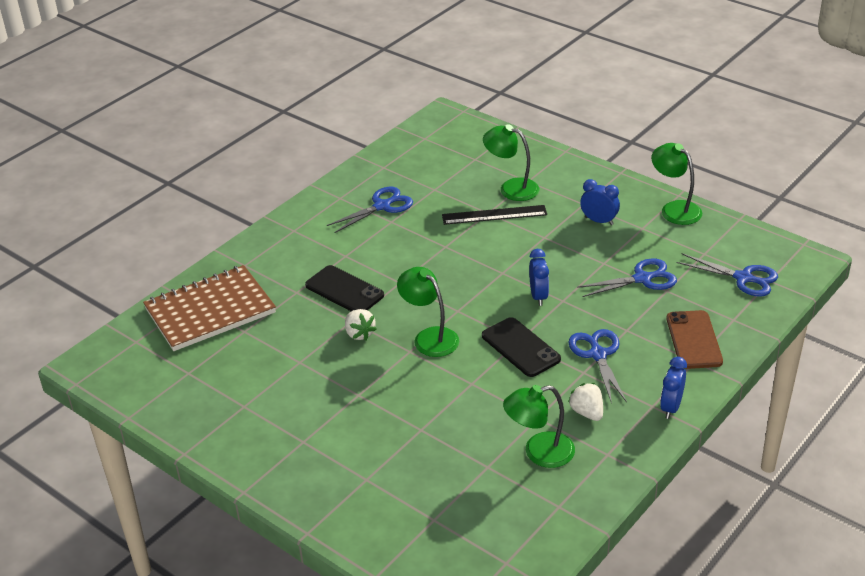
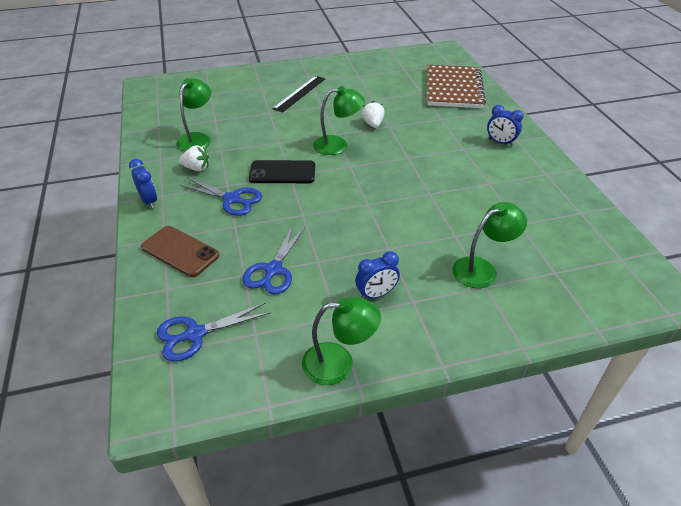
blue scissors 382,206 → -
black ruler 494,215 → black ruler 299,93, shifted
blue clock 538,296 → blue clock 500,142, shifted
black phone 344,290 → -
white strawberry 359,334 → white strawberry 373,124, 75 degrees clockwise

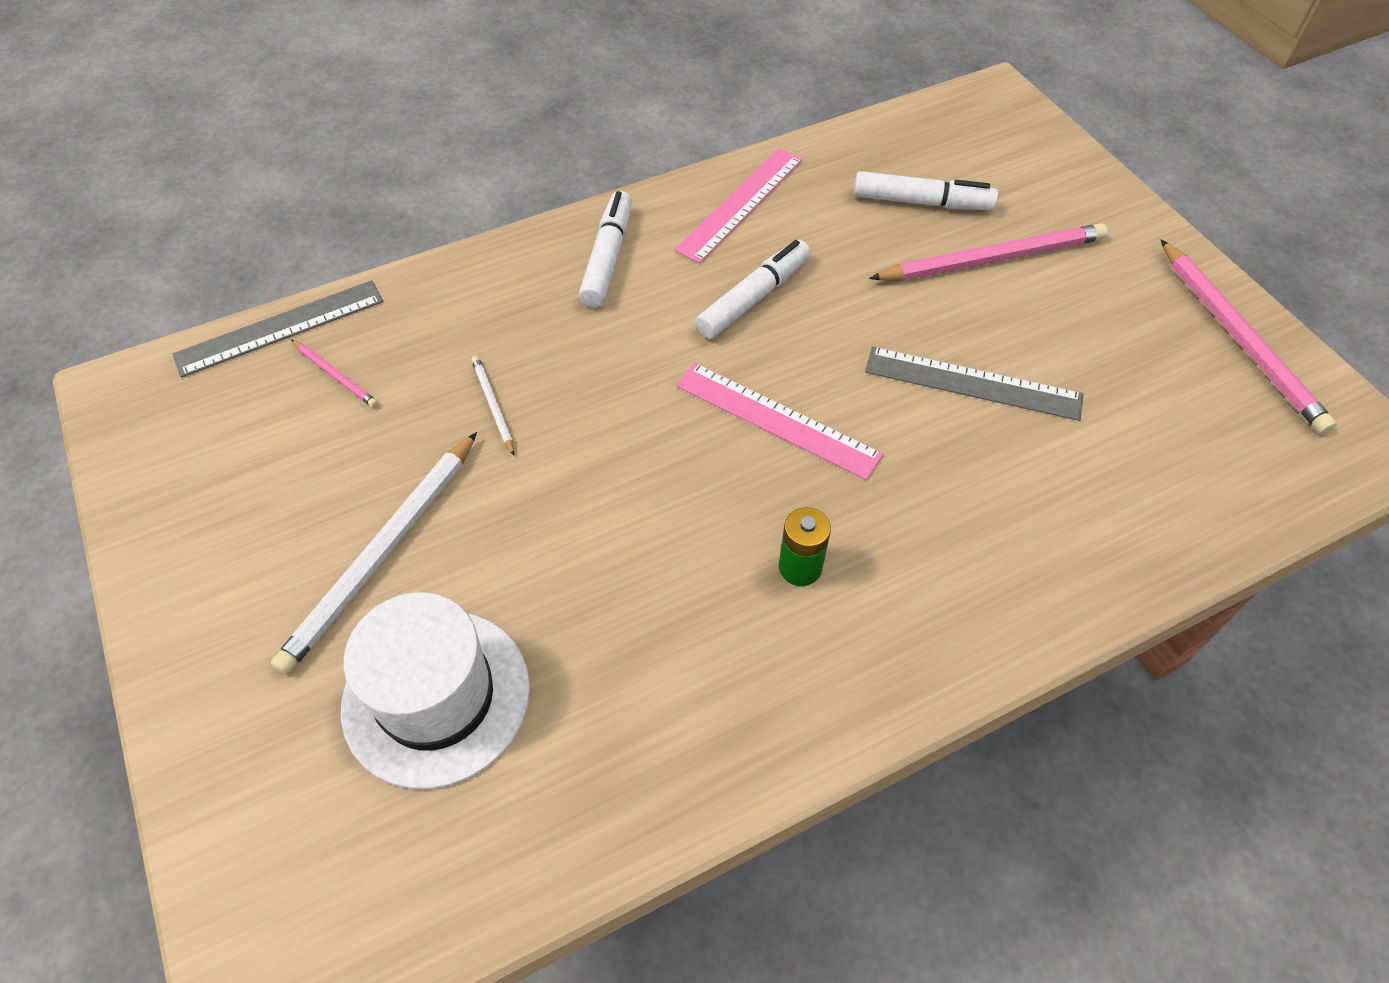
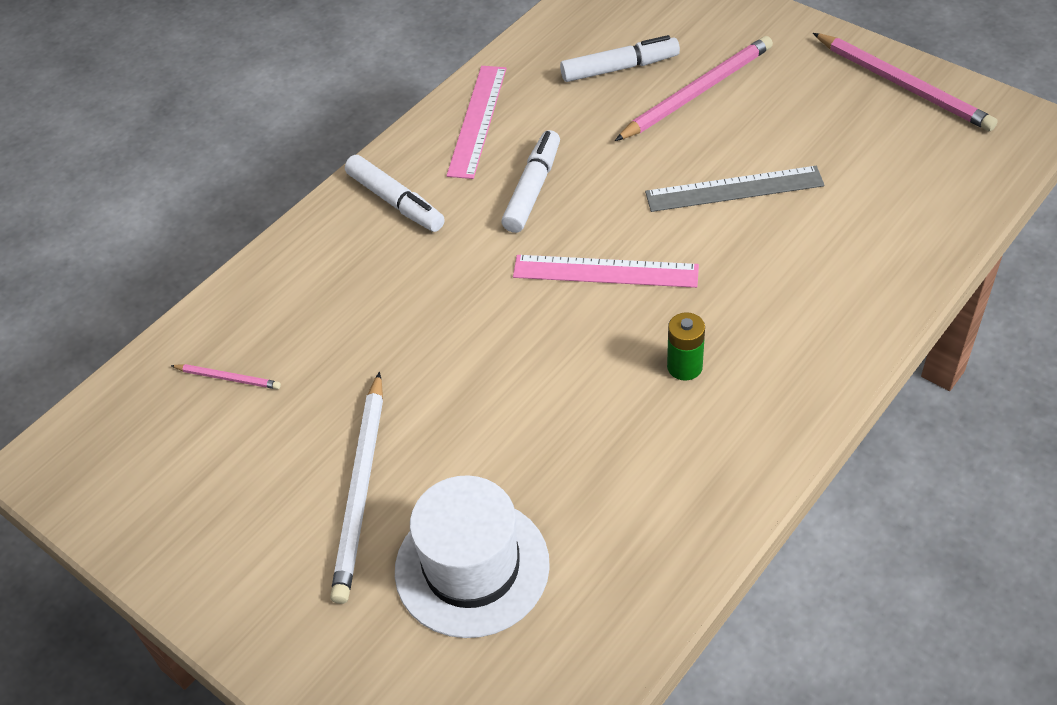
white marker 608,257 → white marker 395,202, 150 degrees clockwise
grey ruler 280,328 → -
white pencil 493,405 → -

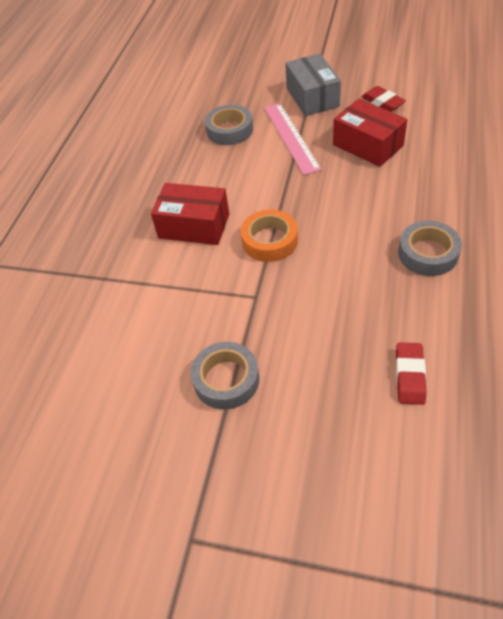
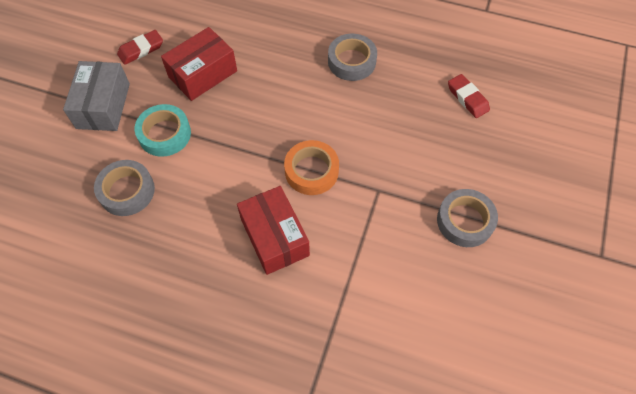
grey box 312,97 → grey box 103,106, 75 degrees counterclockwise
pink ruler 291,137 → turquoise tape 165,134
red box 194,226 → red box 274,237, 45 degrees counterclockwise
red eraser 409,375 → red eraser 467,98, 45 degrees clockwise

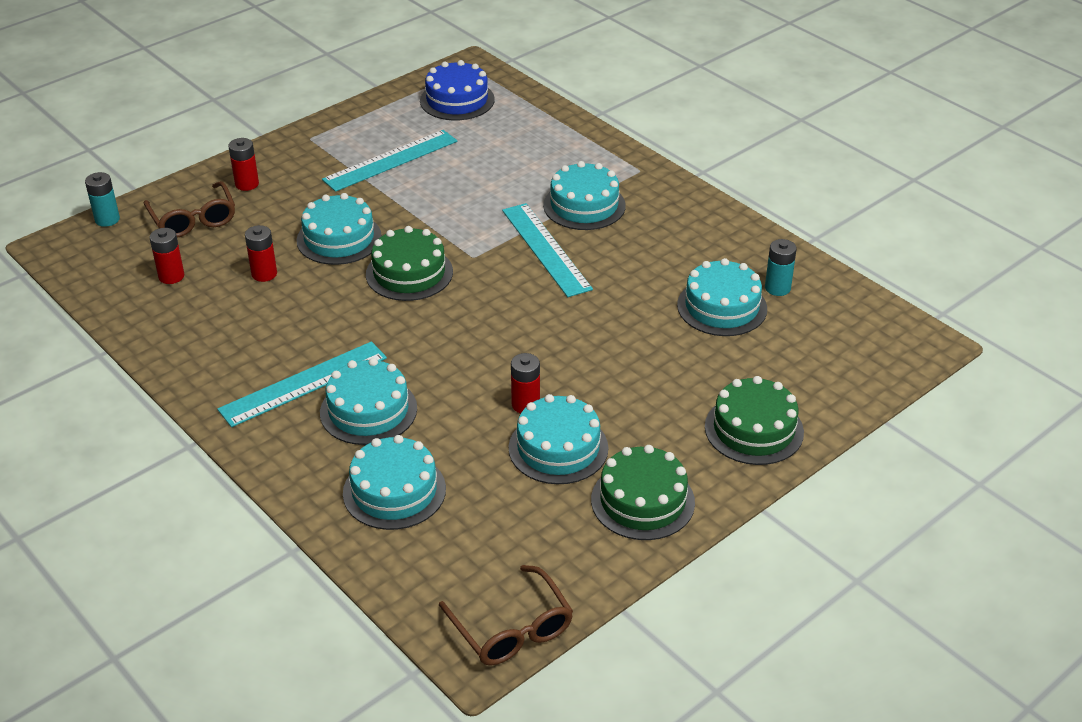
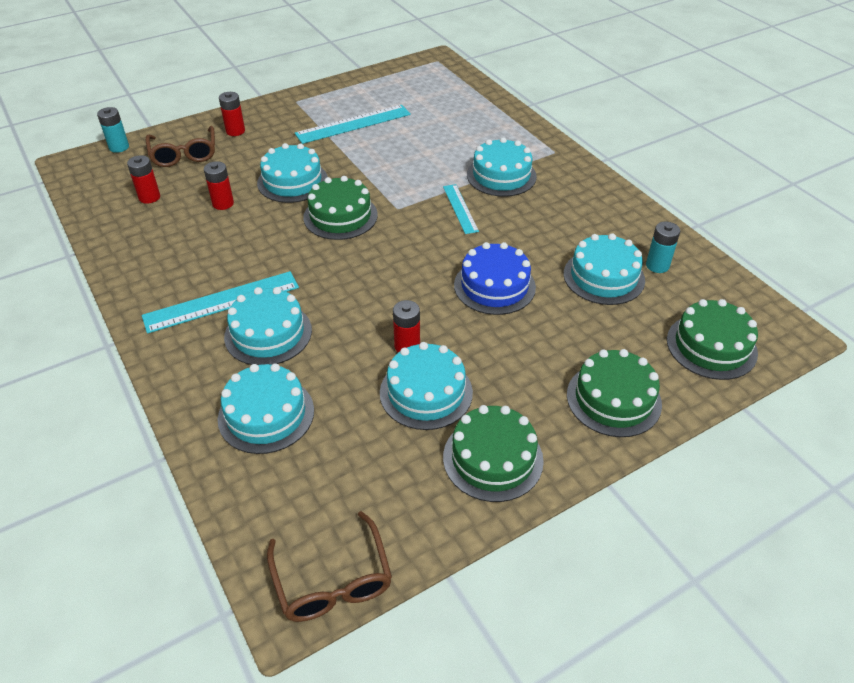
blue cake 457,100 → blue cake 494,286, shifted
turquoise ruler 546,249 → turquoise ruler 460,208, x0.60
- → green cake 711,346

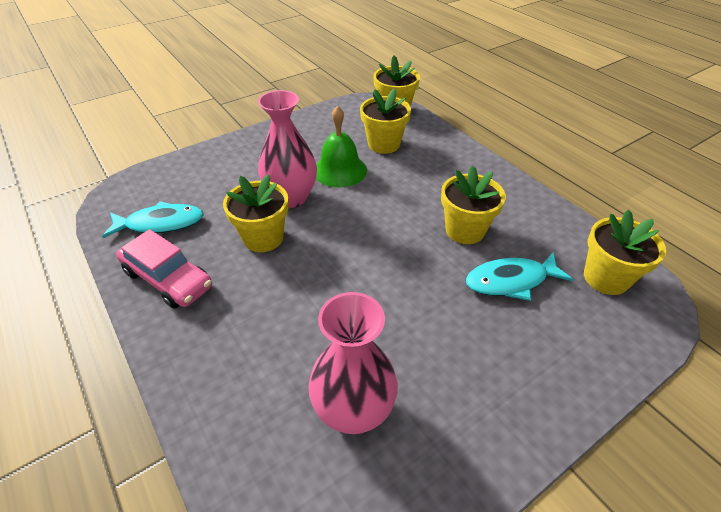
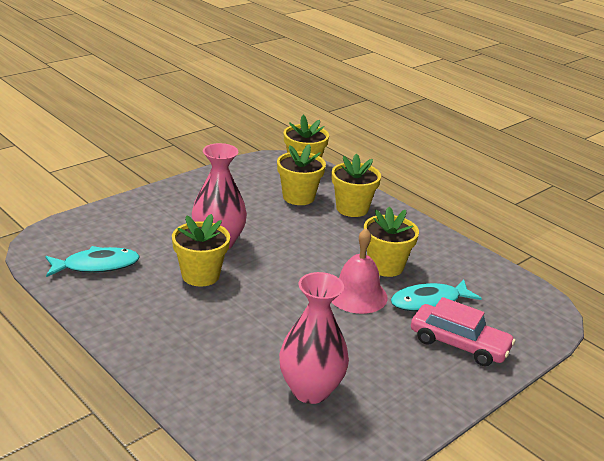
green bell 340,170 → -
yellow flower pot 606,278 → yellow flower pot 352,208, shifted
pink car 168,279 → pink car 459,344, shifted
- → pink bell 357,295

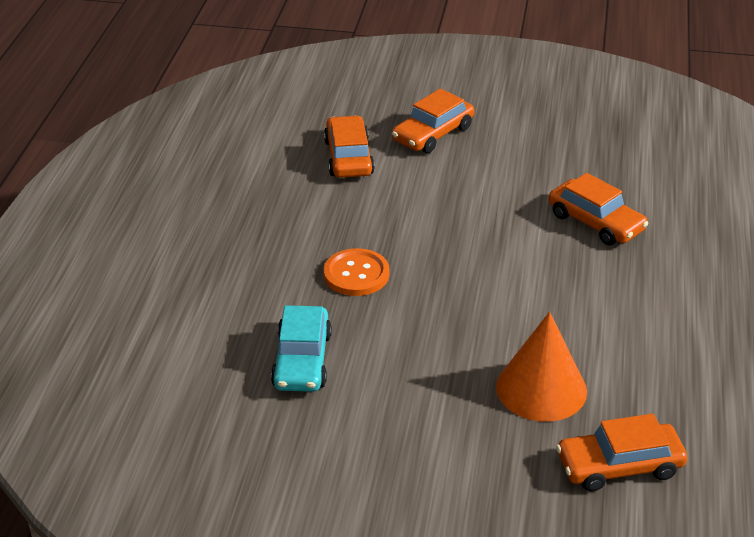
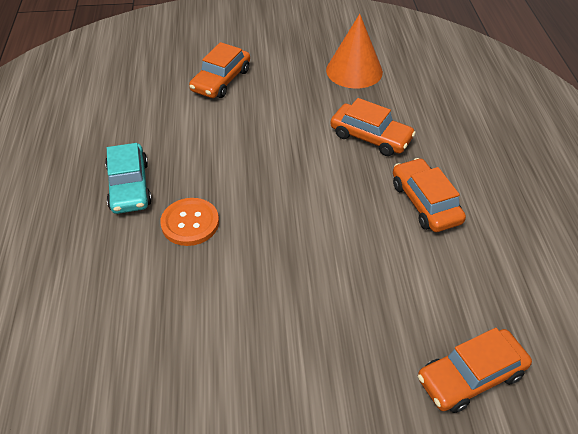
orange car 348,157 → orange car 425,203, shifted
turquoise car 302,360 → turquoise car 129,186, shifted
orange cone 541,389 → orange cone 354,71, shifted

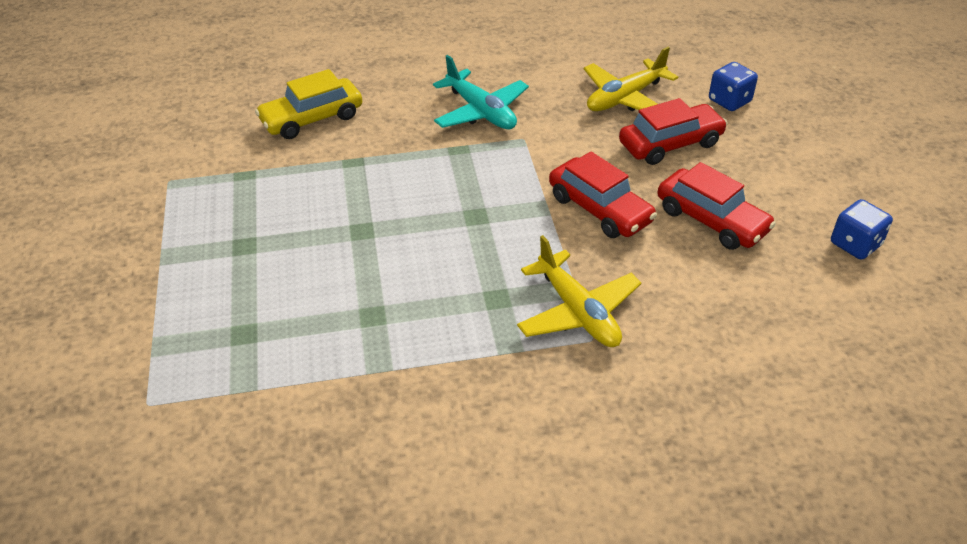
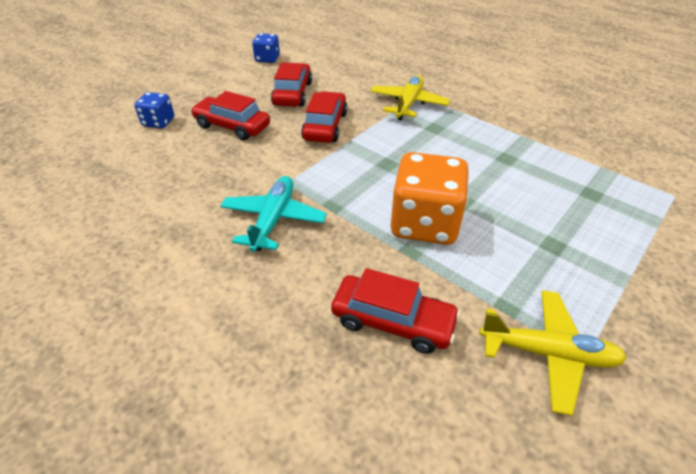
yellow plane 625,98 → yellow plane 548,354, shifted
yellow car 312,118 → red car 392,321
- → orange dice 424,223

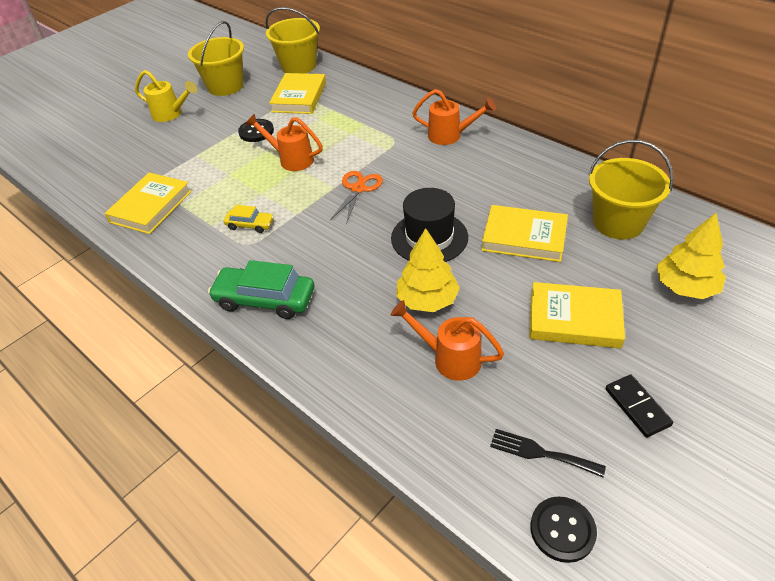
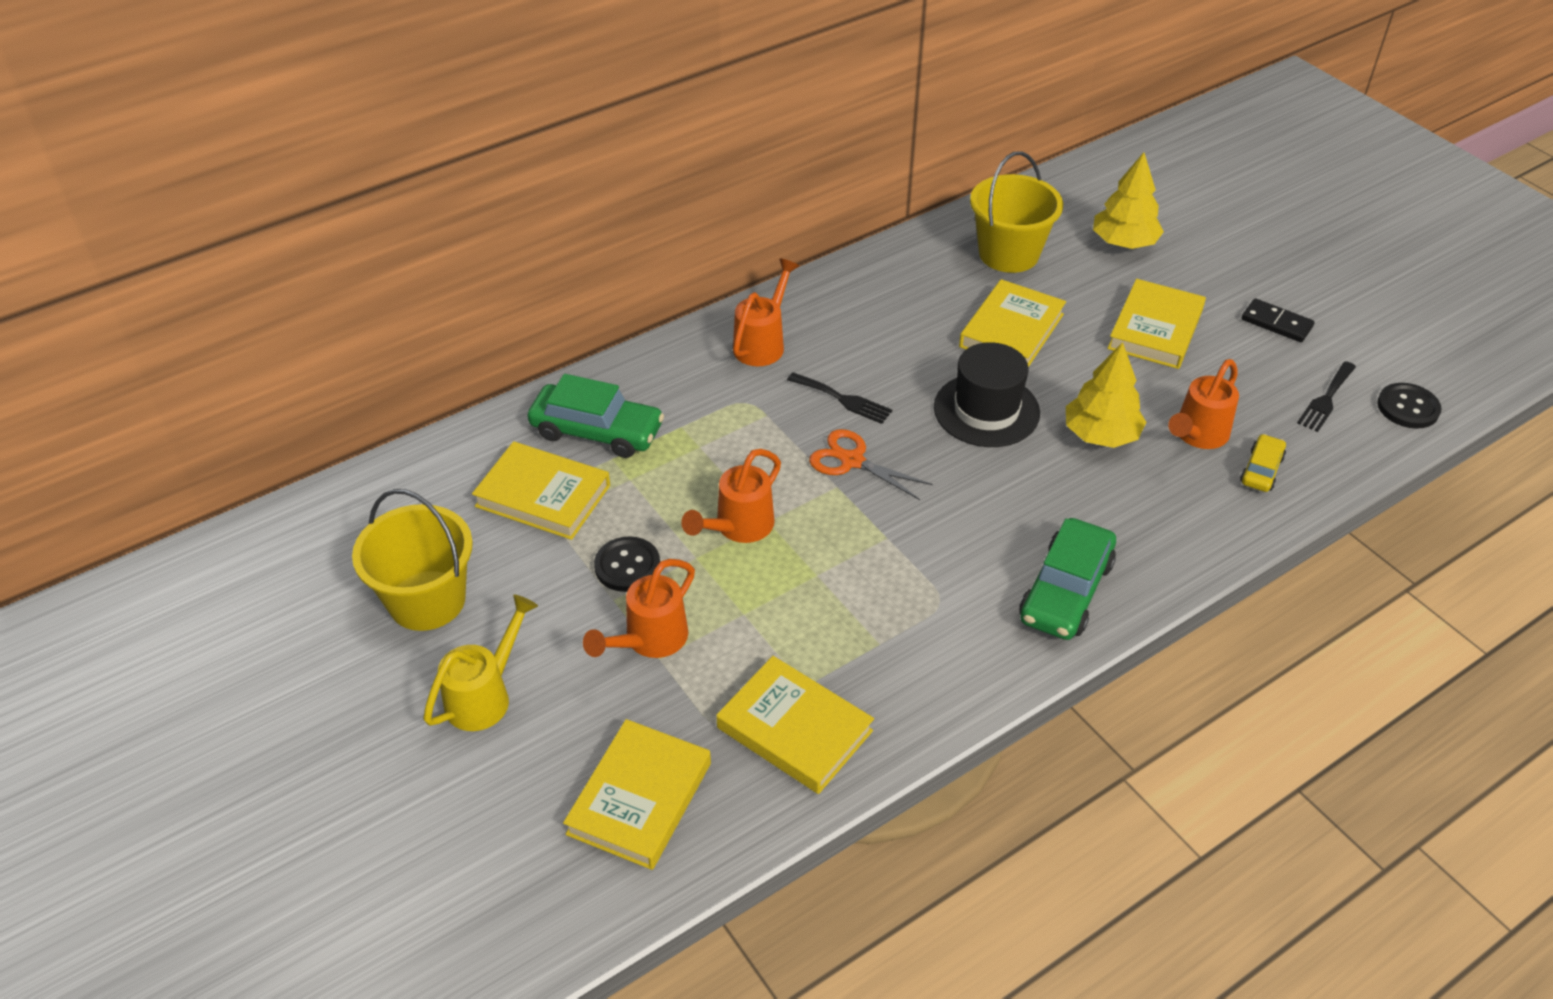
yellow bucket 299,66 → -
yellow car 250,225 → yellow car 1261,470, shifted
black domino 637,407 → black domino 1276,323, 45 degrees clockwise
- → black fork 843,399
- → green car 597,431
- → orange watering can 649,641
- → yellow book 639,798

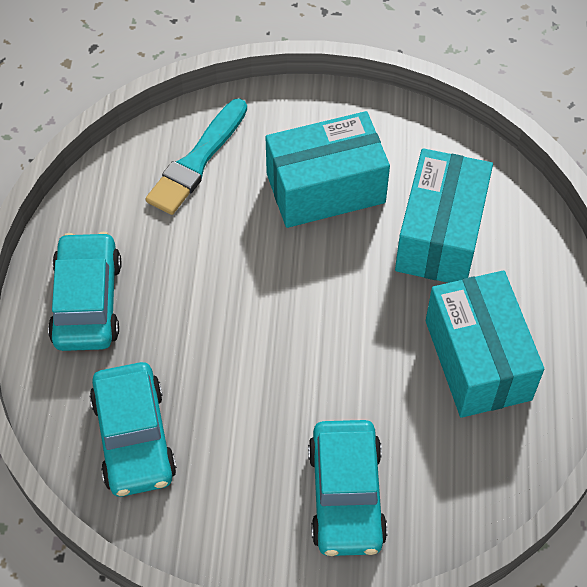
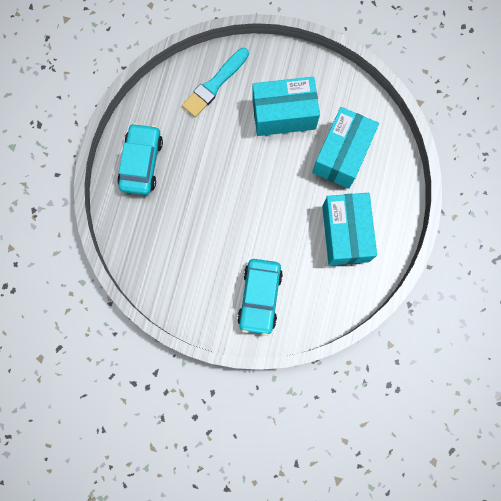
turquoise car 134,437 → -

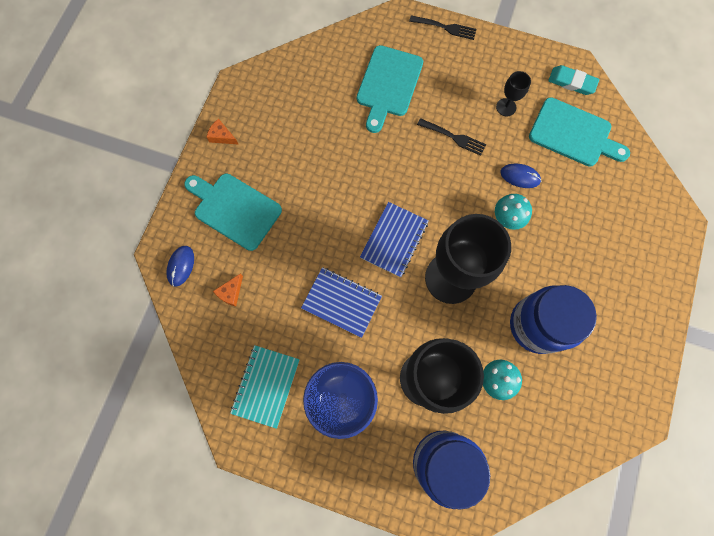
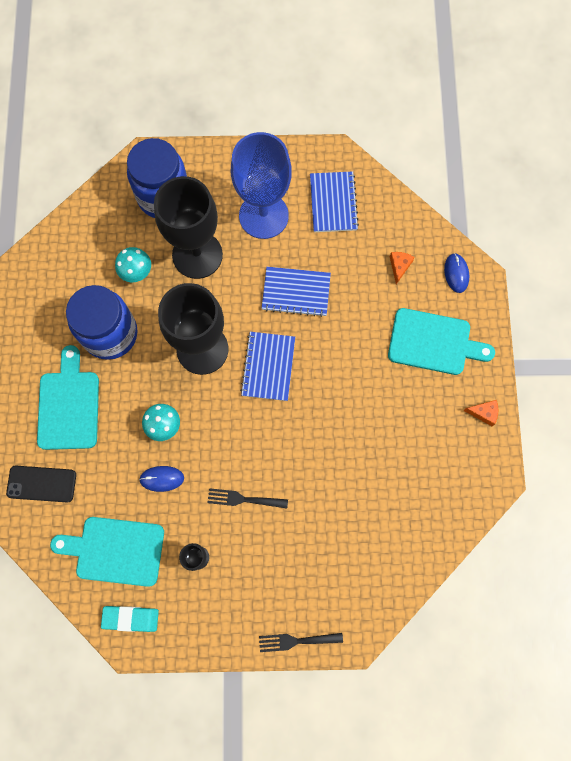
turquoise cutting board 388,85 → turquoise cutting board 69,405, shifted
turquoise notebook 266,386 → blue notebook 333,203
- → black phone 41,484

